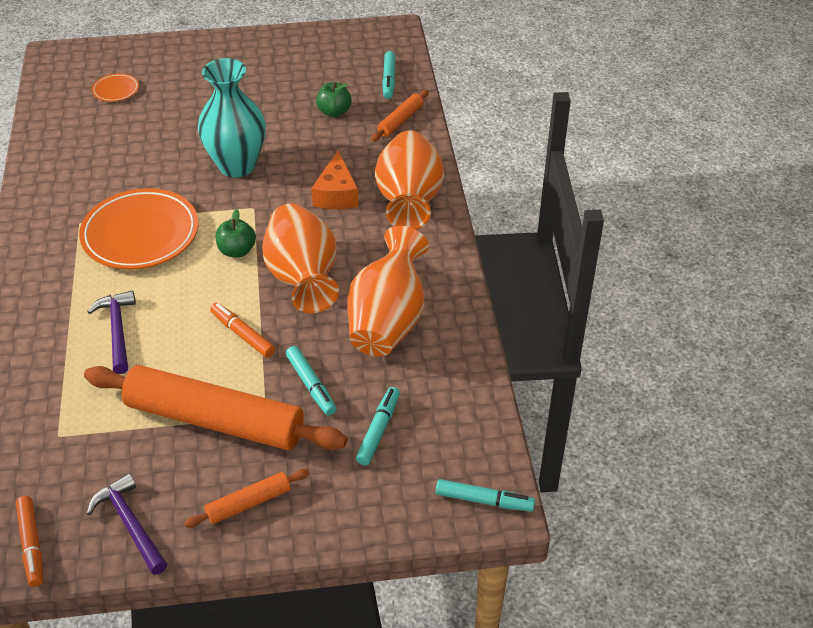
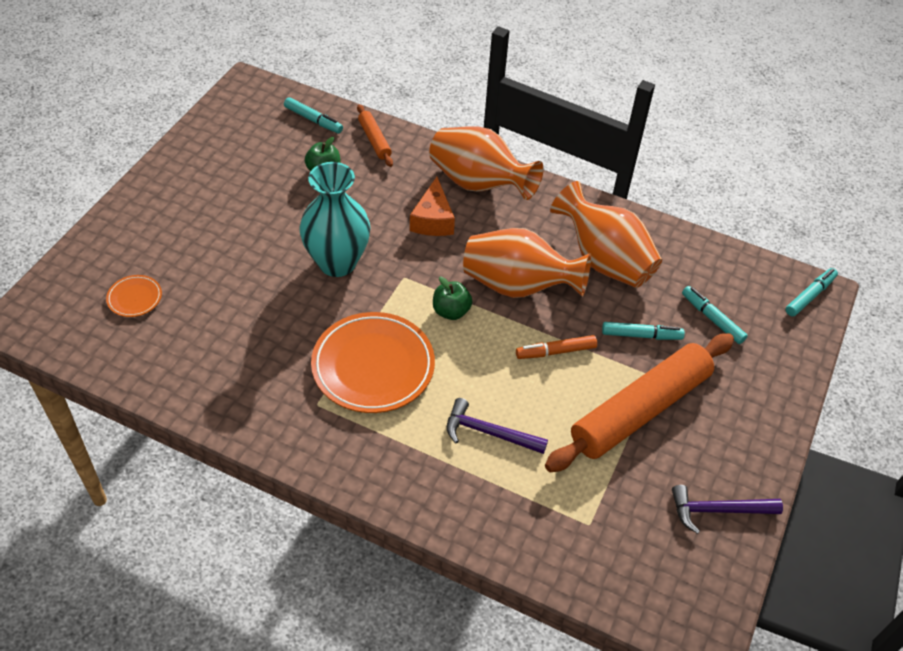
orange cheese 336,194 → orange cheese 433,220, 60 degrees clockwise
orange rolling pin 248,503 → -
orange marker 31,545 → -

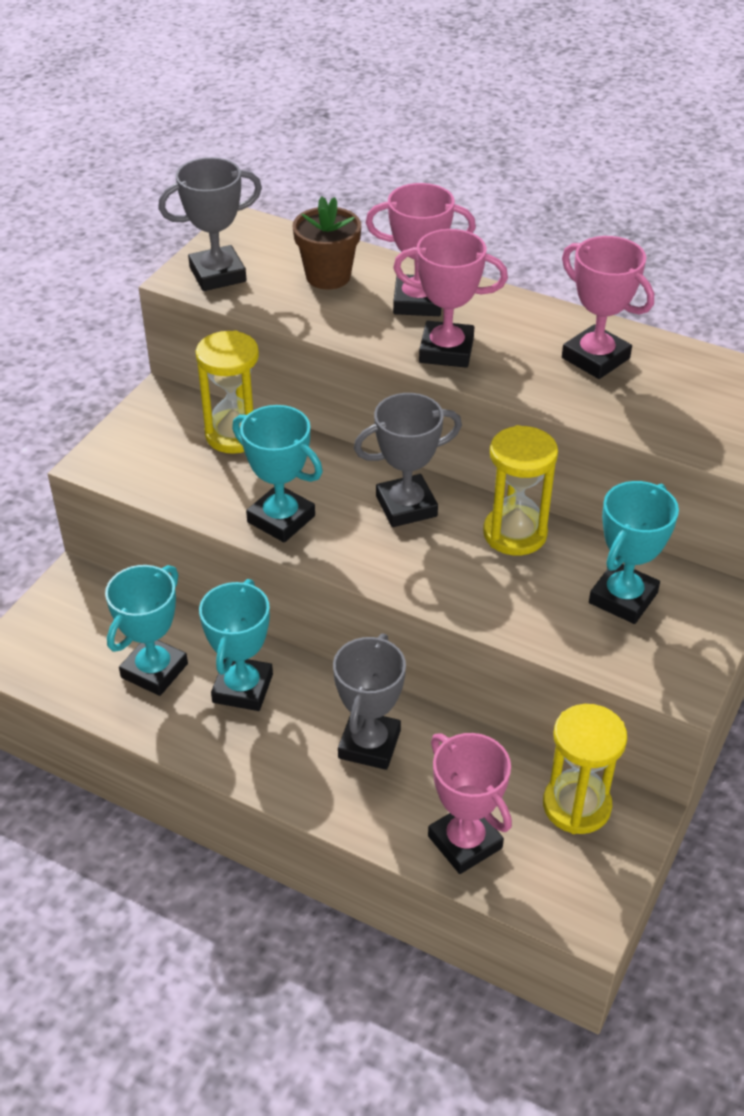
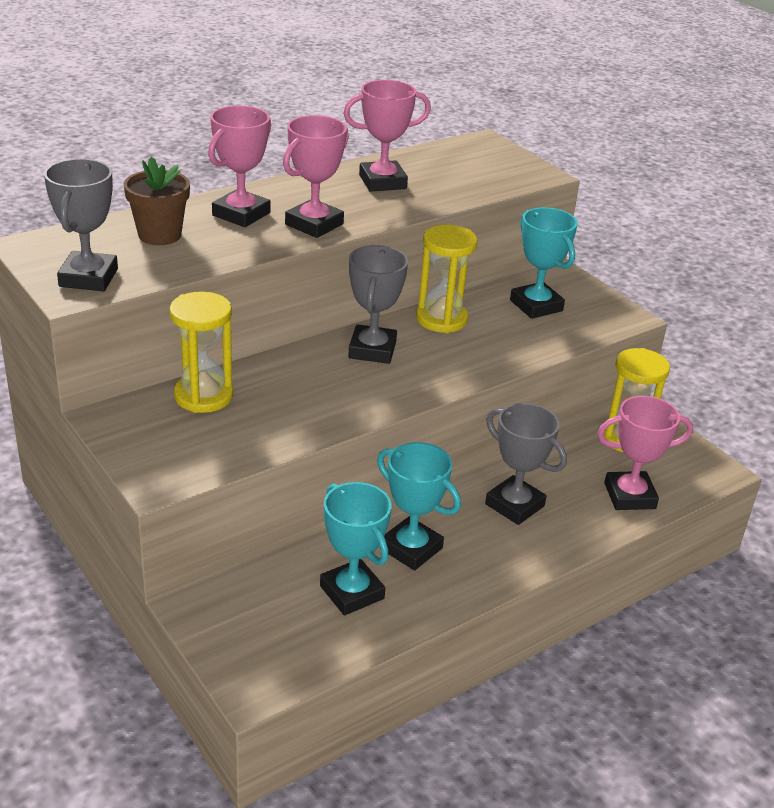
turquoise trophy 281,519 → -

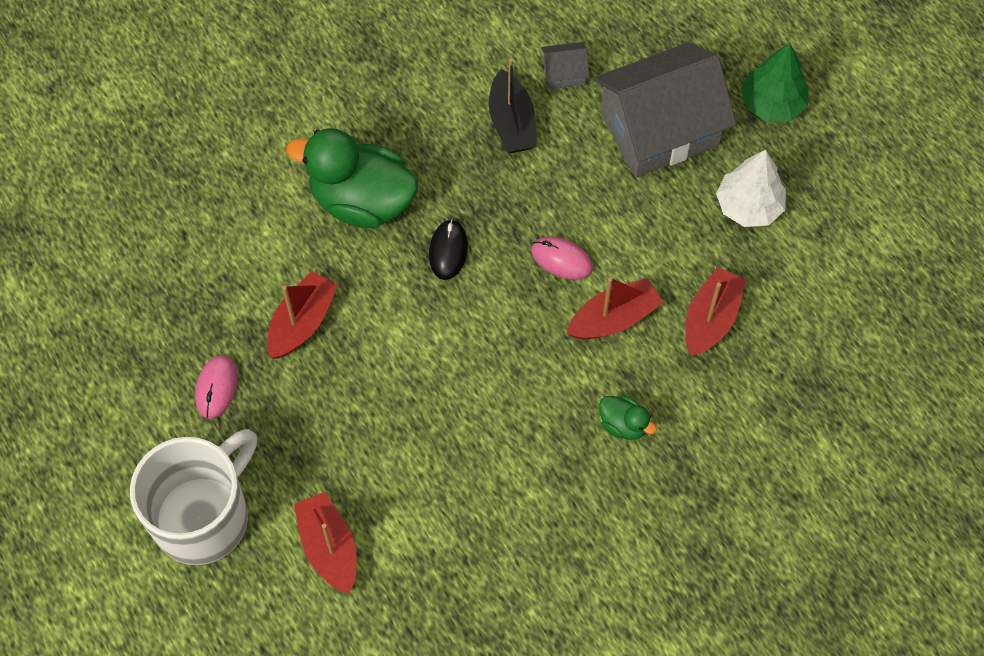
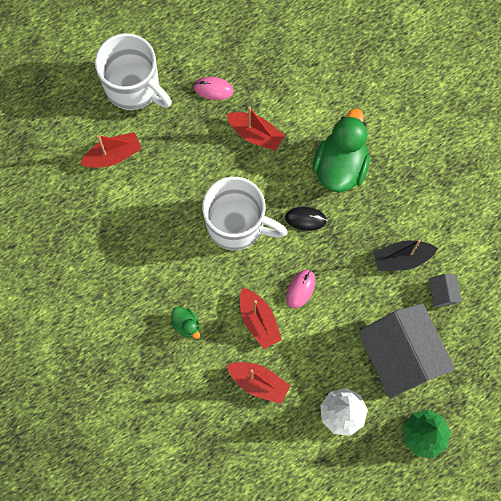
green duck 623,424 → green duck 186,324, 75 degrees counterclockwise
- → white mug 237,225

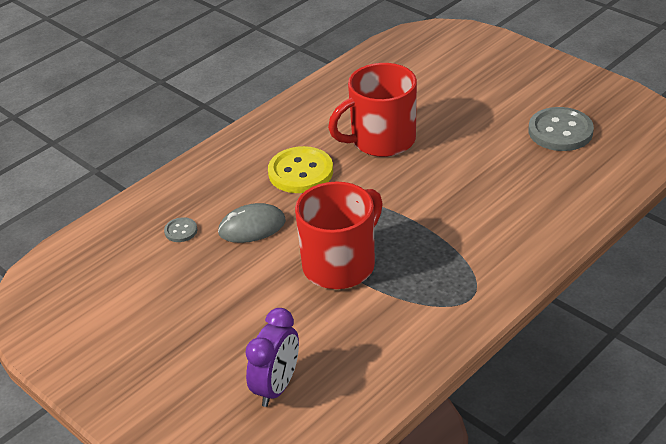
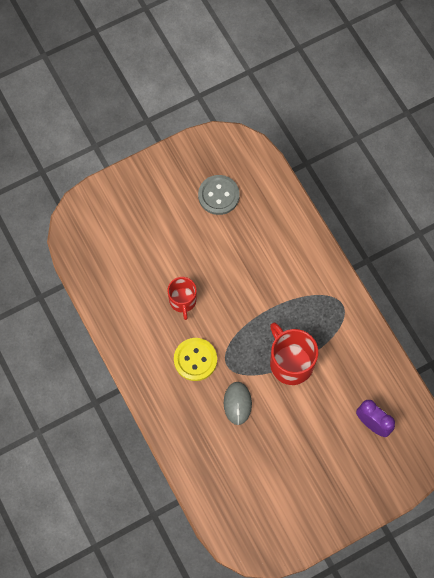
red mug 381,140 → red mug 183,301, x0.64
grey button 181,231 → -

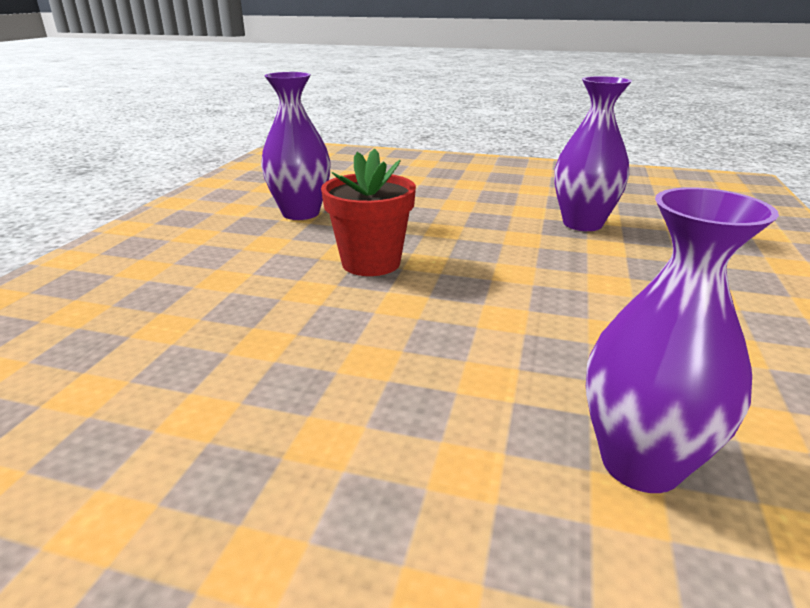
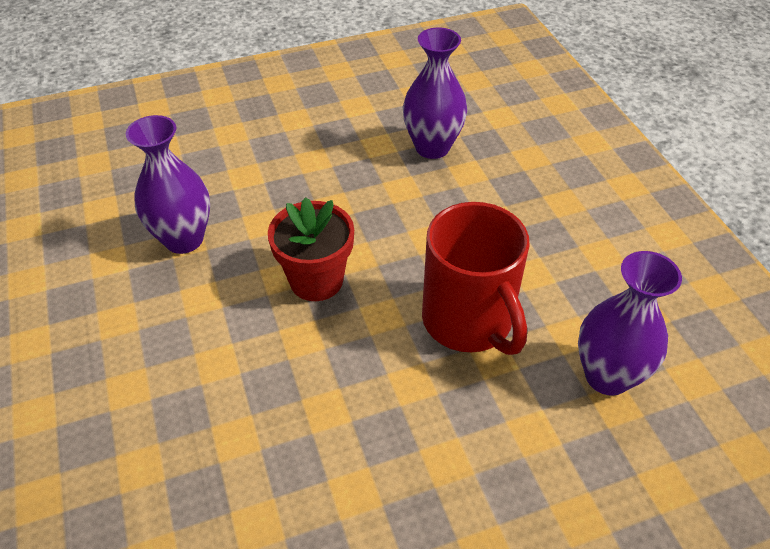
- → red mug 469,321

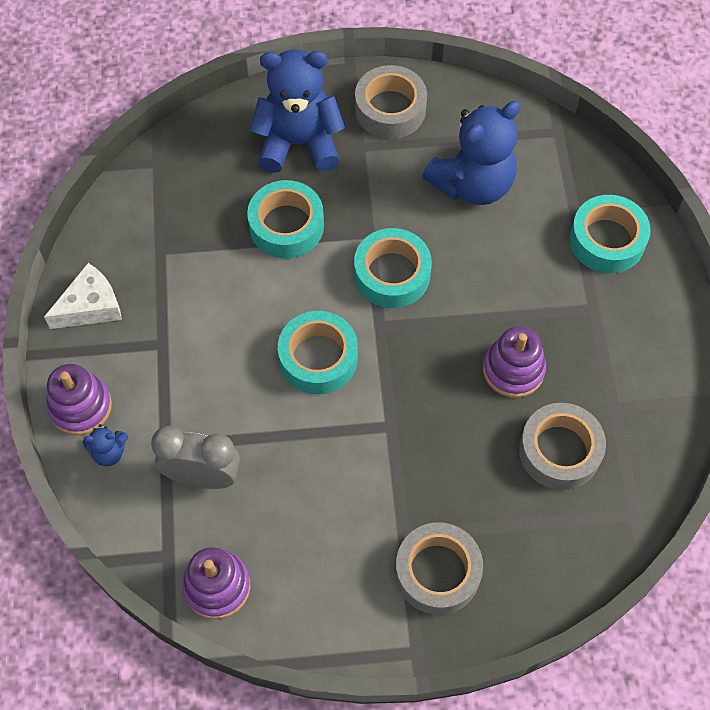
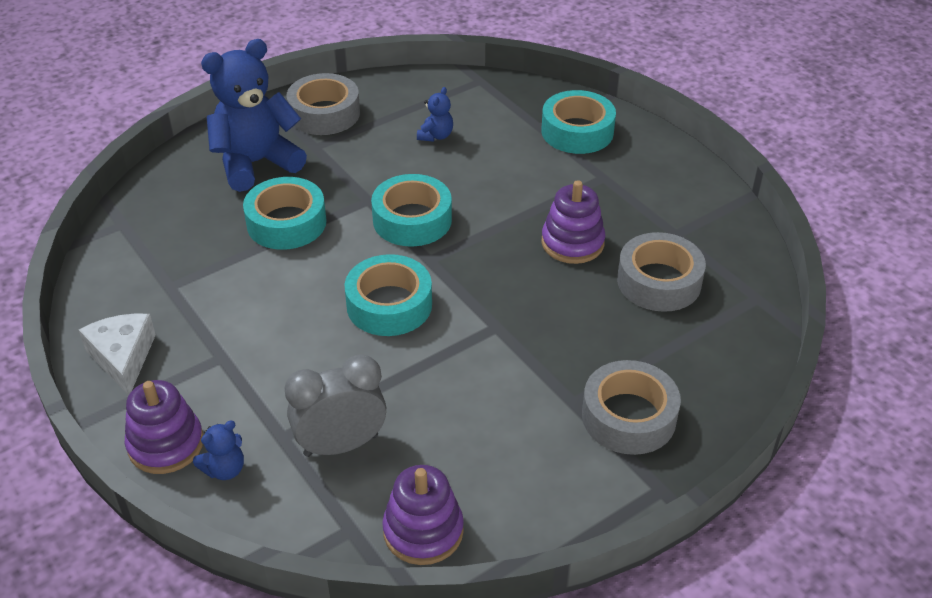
blue teddy bear 473,184 → blue teddy bear 436,136, x0.43
white cheese 90,306 → white cheese 123,358, 45 degrees counterclockwise

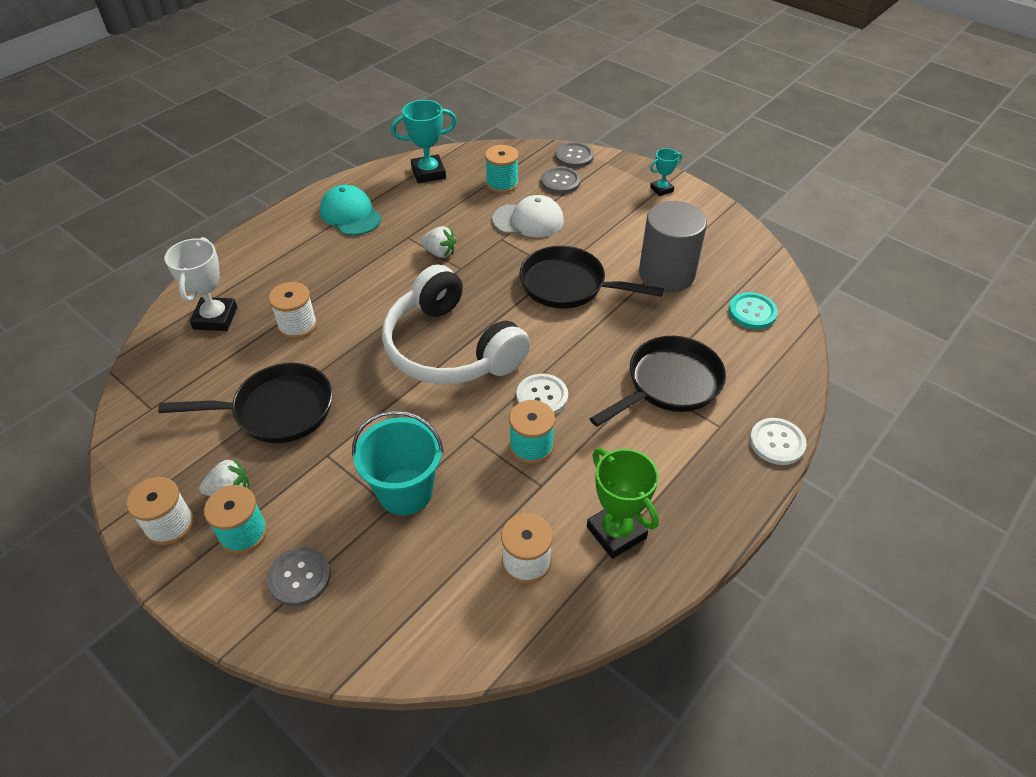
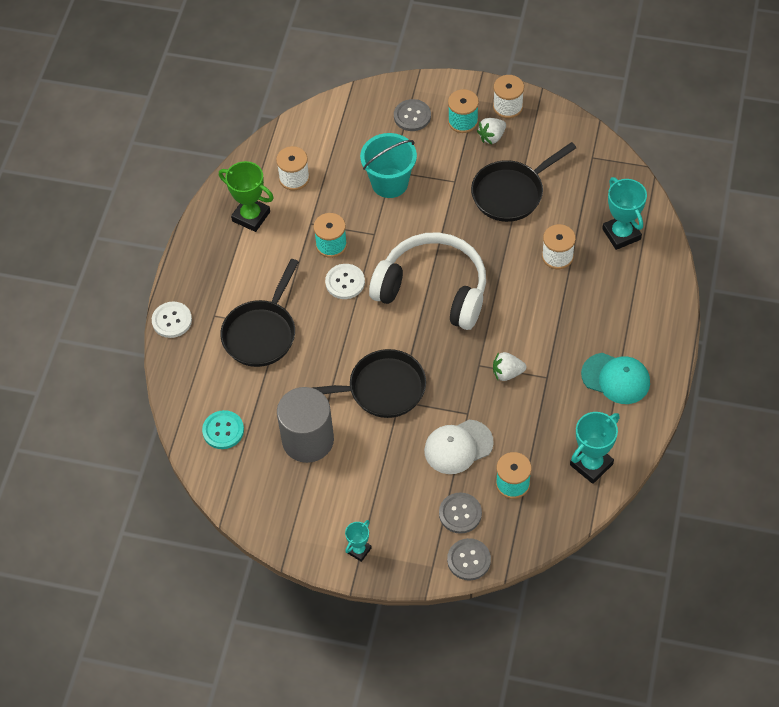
white trophy 215,318 → turquoise trophy 621,234

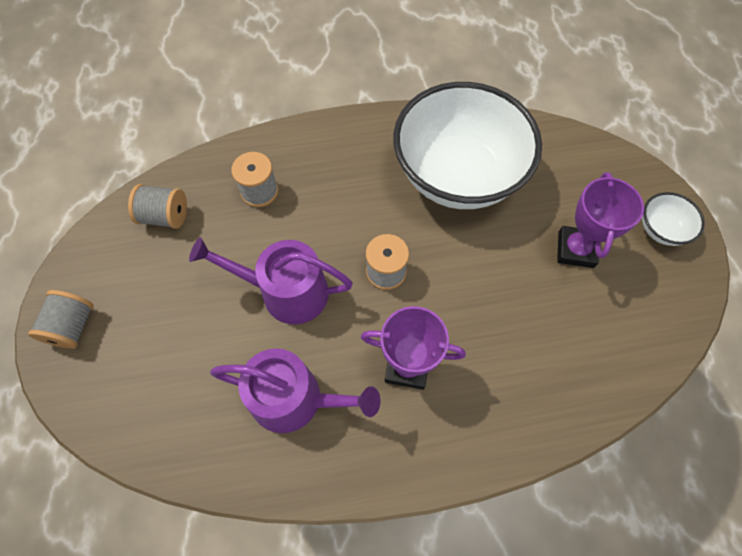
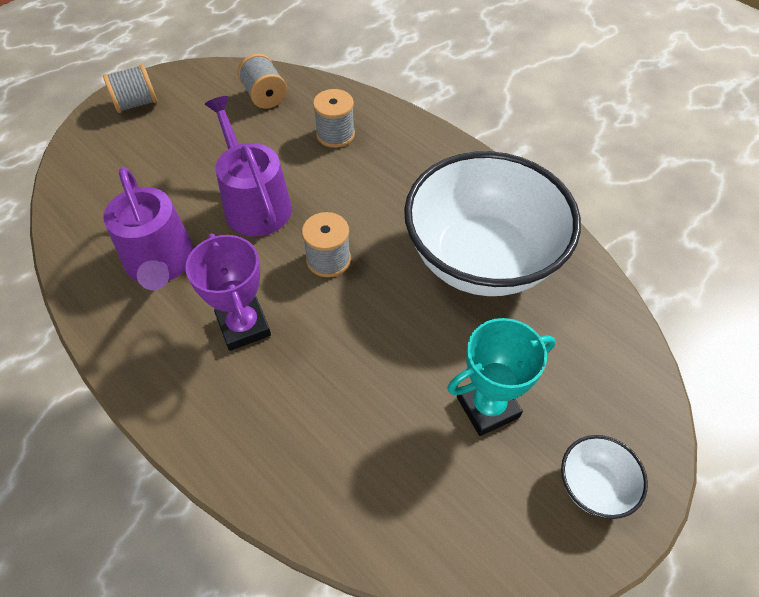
purple trophy 575,249 → turquoise trophy 487,407

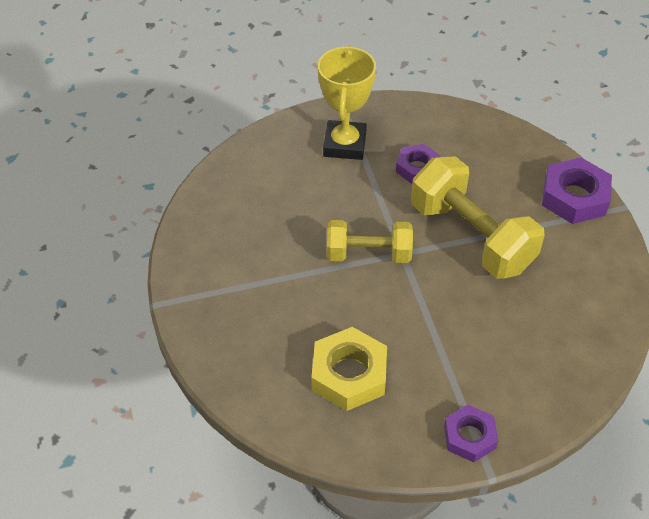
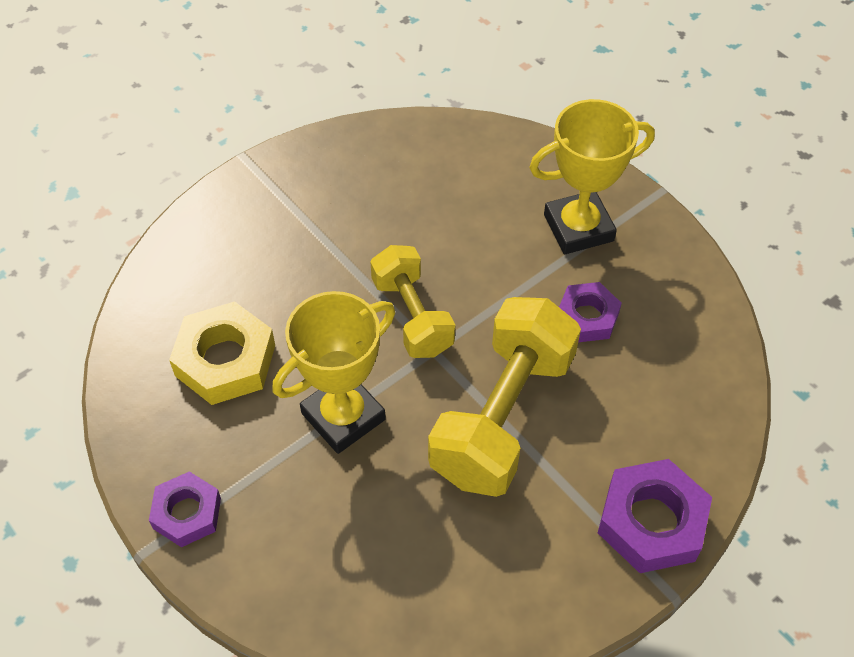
- → yellow trophy 343,416

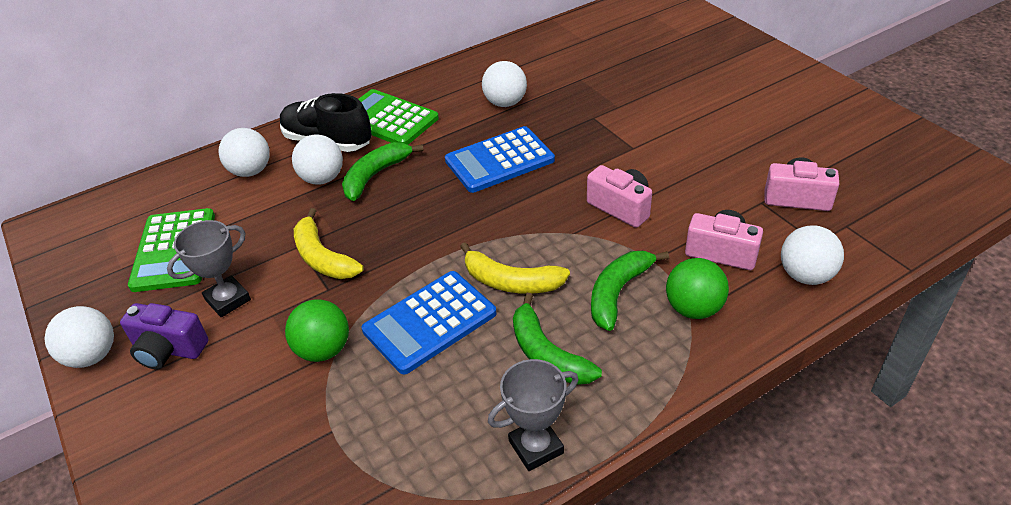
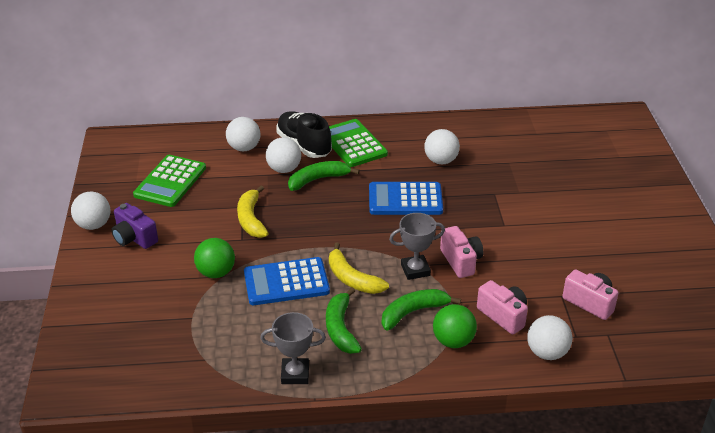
grey trophy 228,300 → grey trophy 415,270, shifted

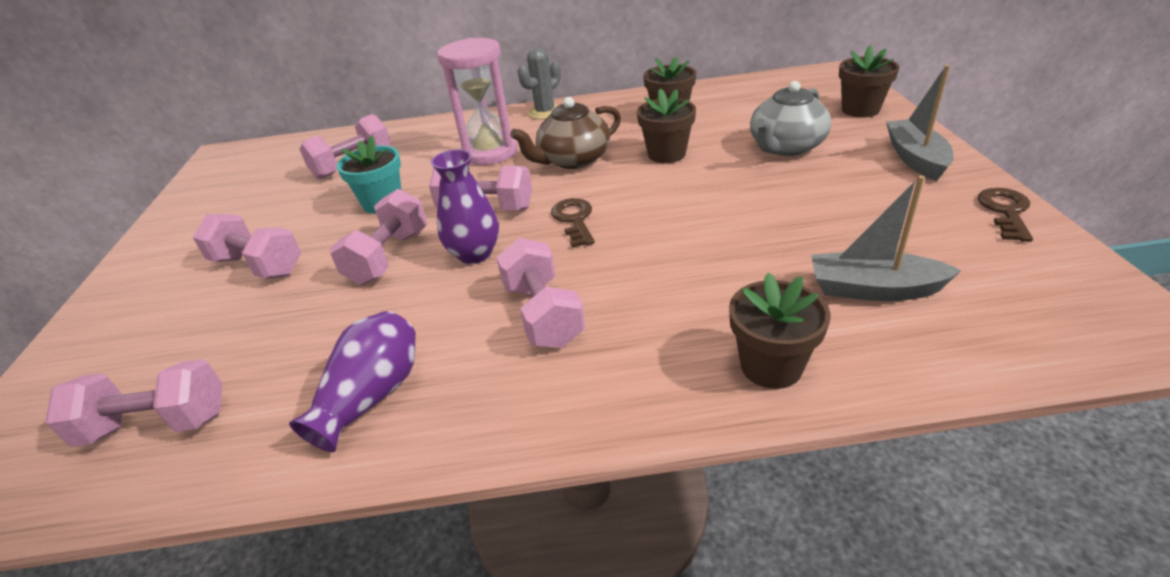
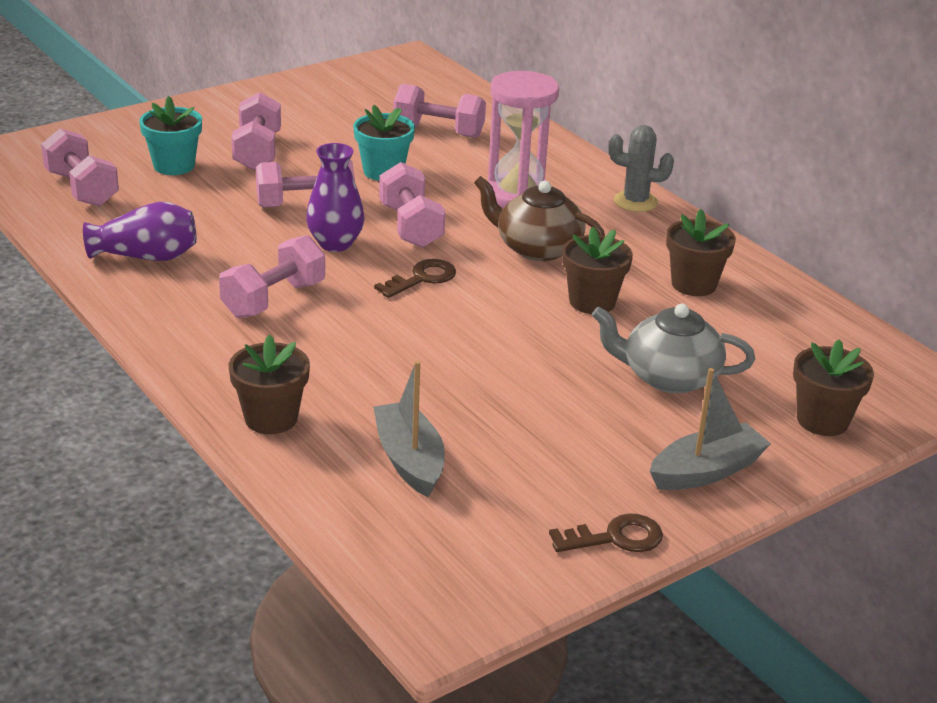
- → turquoise flower pot 174,166

